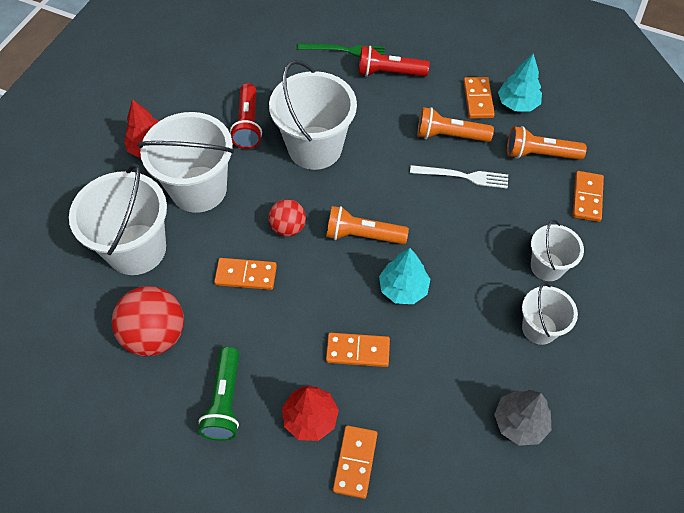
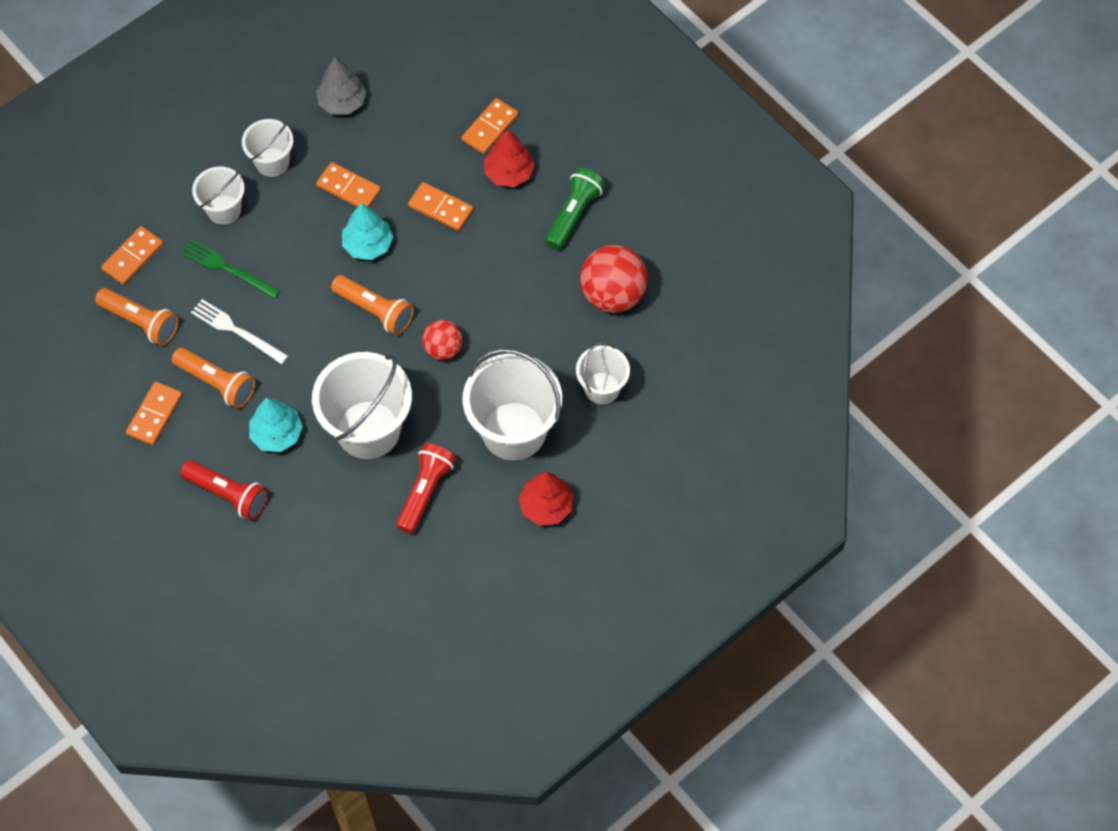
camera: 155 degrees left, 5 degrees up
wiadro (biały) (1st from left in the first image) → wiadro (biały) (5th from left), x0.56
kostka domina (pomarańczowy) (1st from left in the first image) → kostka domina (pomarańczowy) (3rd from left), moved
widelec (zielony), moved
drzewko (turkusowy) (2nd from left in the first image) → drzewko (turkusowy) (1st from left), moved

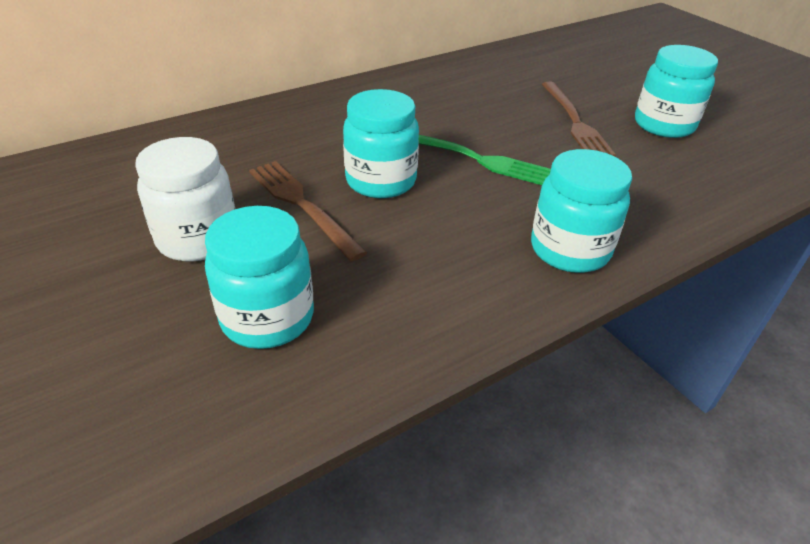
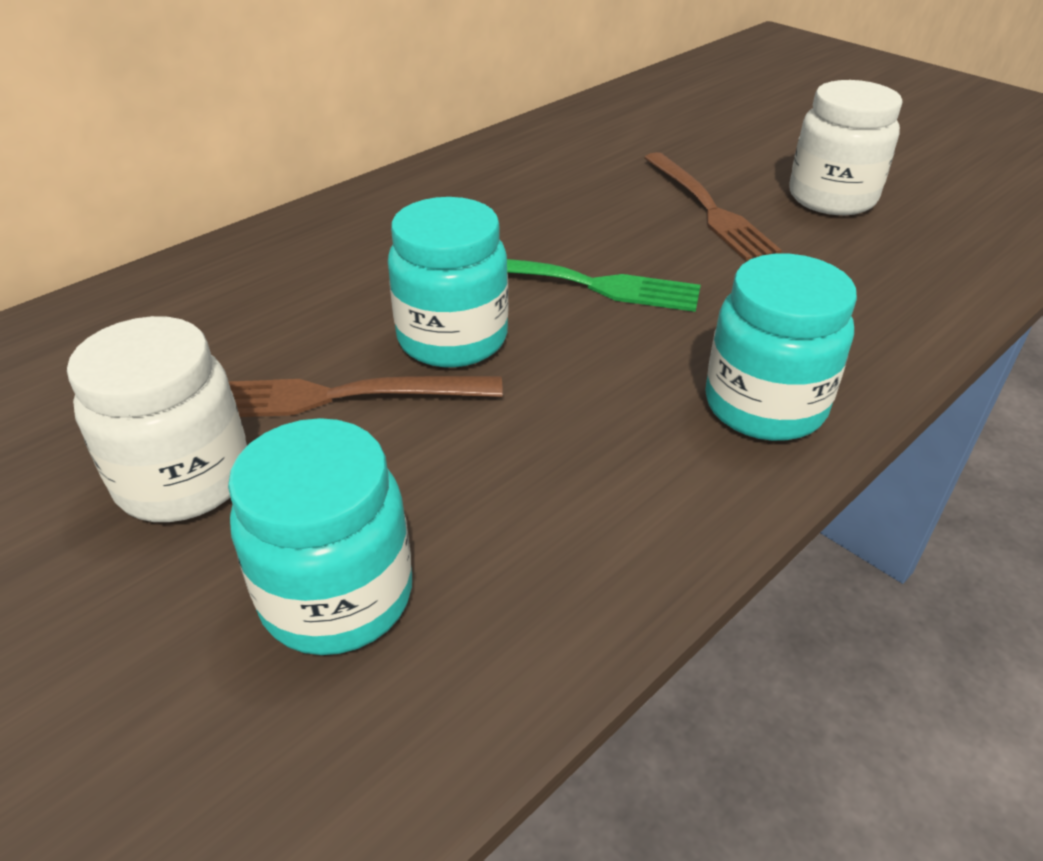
camera: 10 degrees left, 0 degrees up
widelec (brązowy) (1st from left), 45 degrees counterclockwise
słoik (turkusowy) (4th from left) → słoik (biały) (2nd from left)

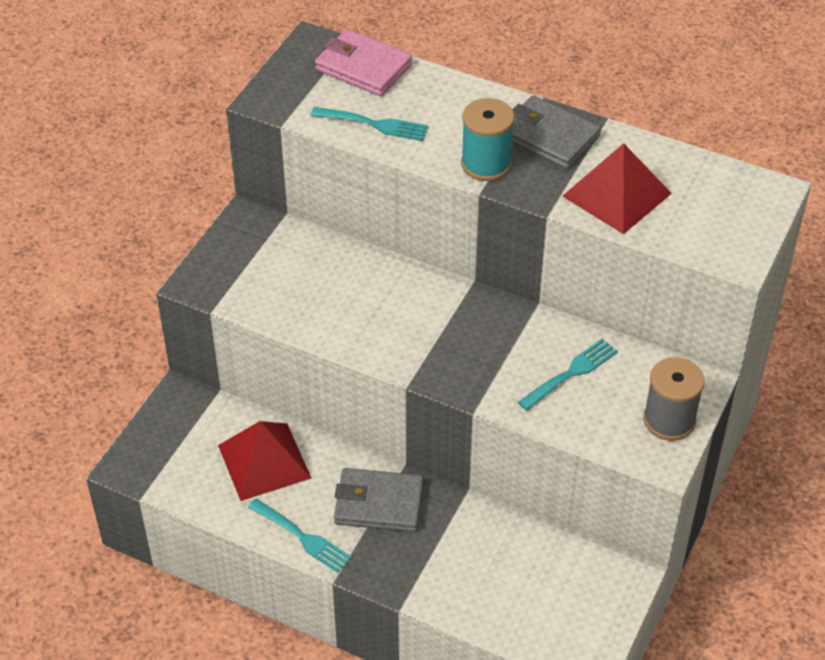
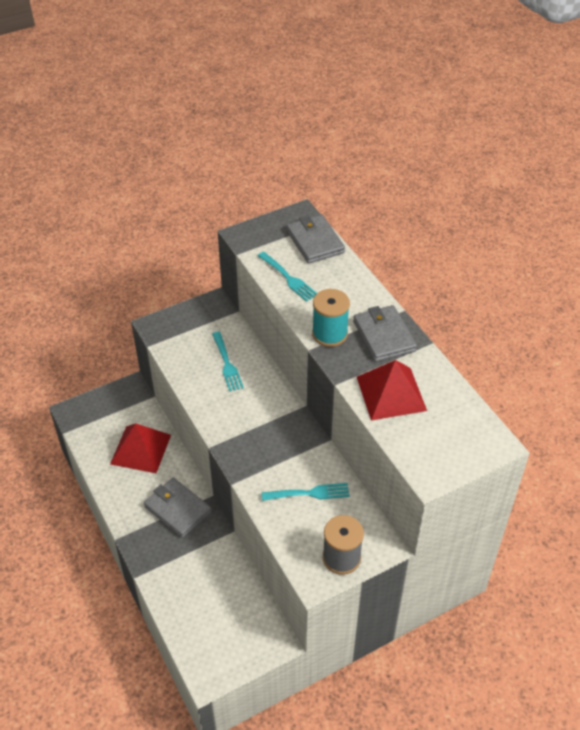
camera: 35 degrees right, 0 degrees up
widelec (turkusowy) (1st from left), moved
portfel (różowy) → portfel (szary) (2nd from left)

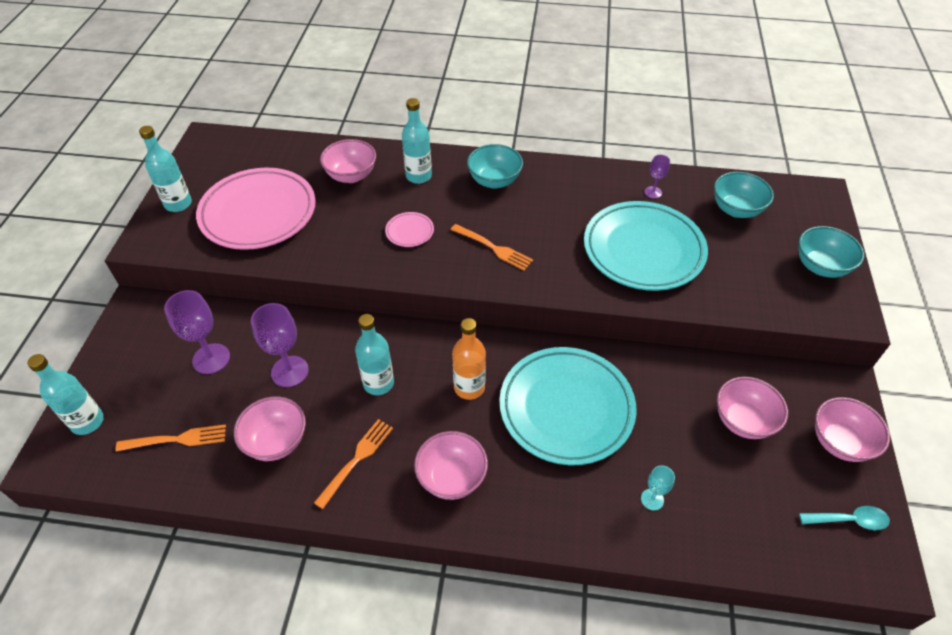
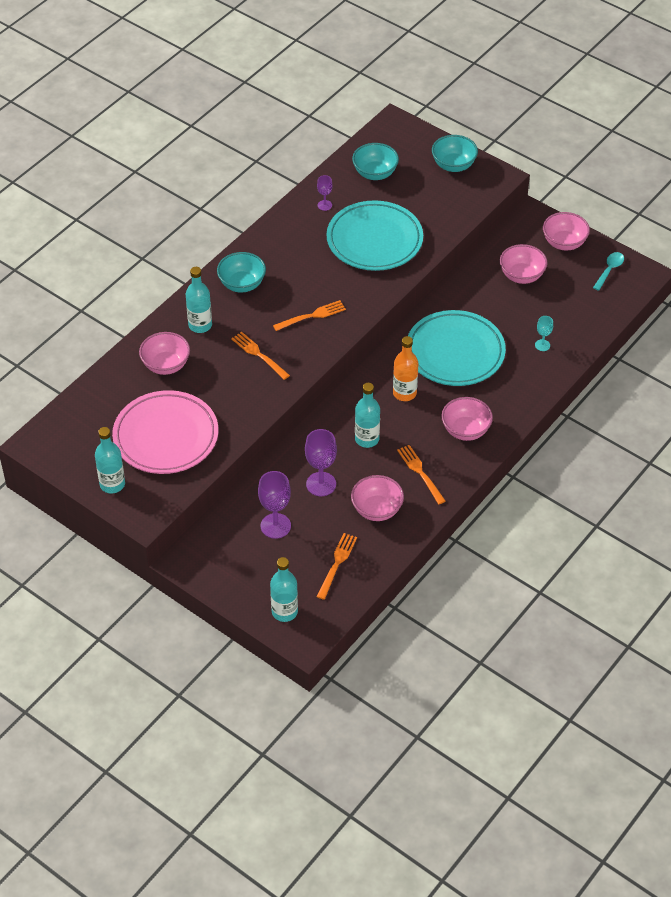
camera: 60 degrees left, 0 degrees up
talerz (różowy) (2nd from left) → widelec (pomarańczowy) (1st from left)

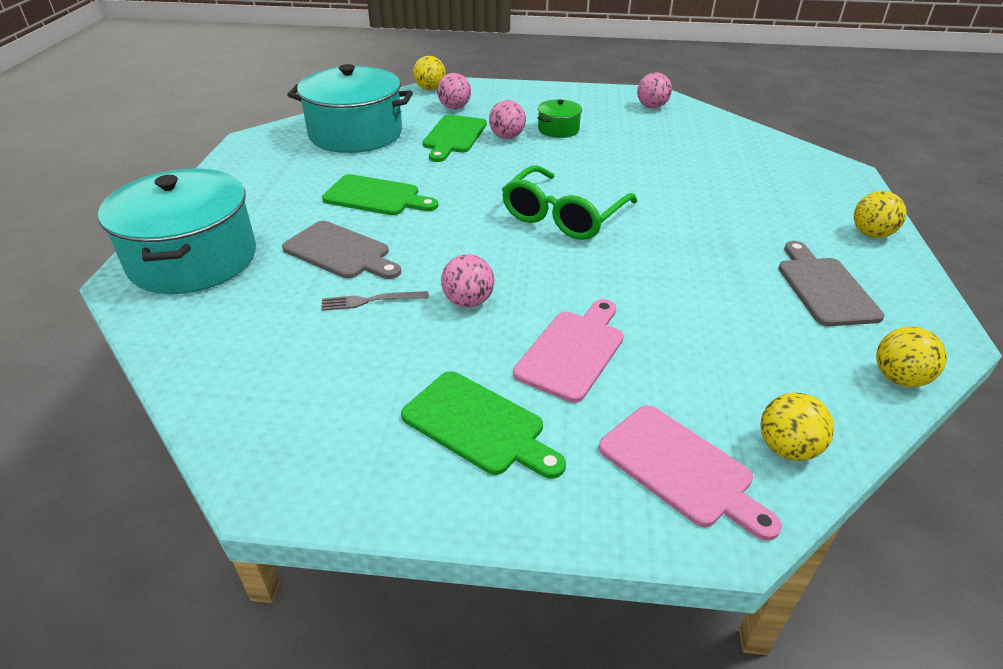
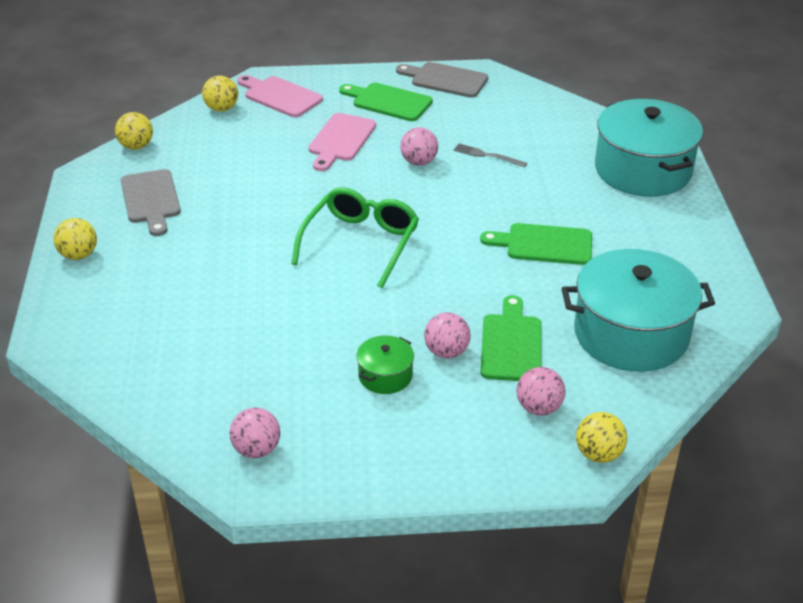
camera: 170 degrees right, 0 degrees up
deska do krojenia (szary) (1st from left in the first image) → deska do krojenia (szary) (2nd from left), moved
widelec (szary), 135 degrees counterclockwise

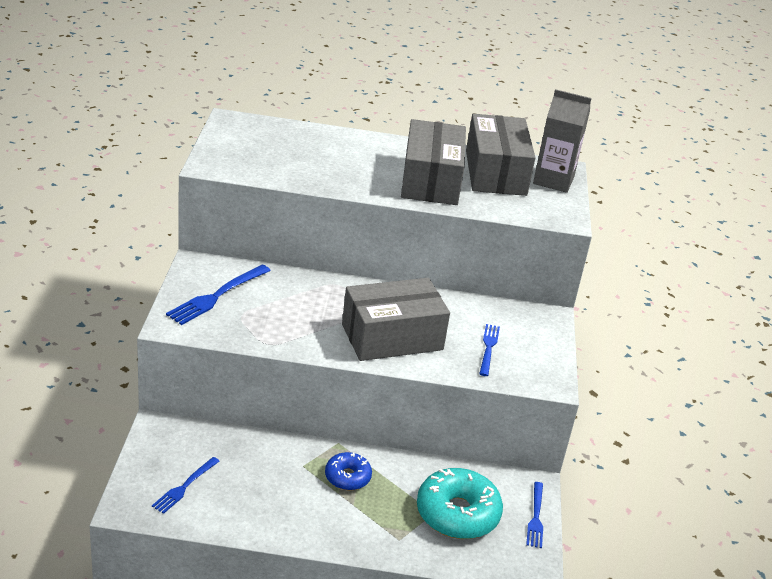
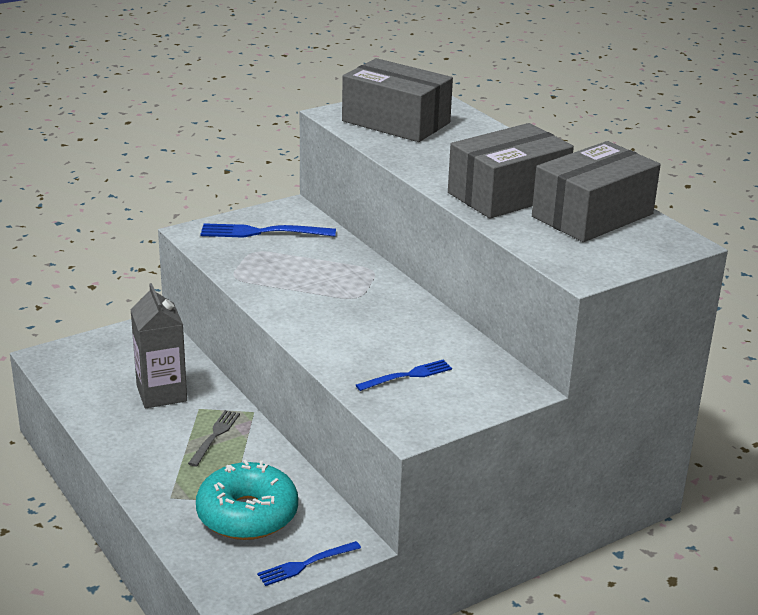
camera: 55 degrees right, 5 degrees down
widelec (niebieski) (1st from left) → -
donut (niebieski) → widelec (szary)
pudełko (szary) (1st from left), moved
karton mleka (szary), moved

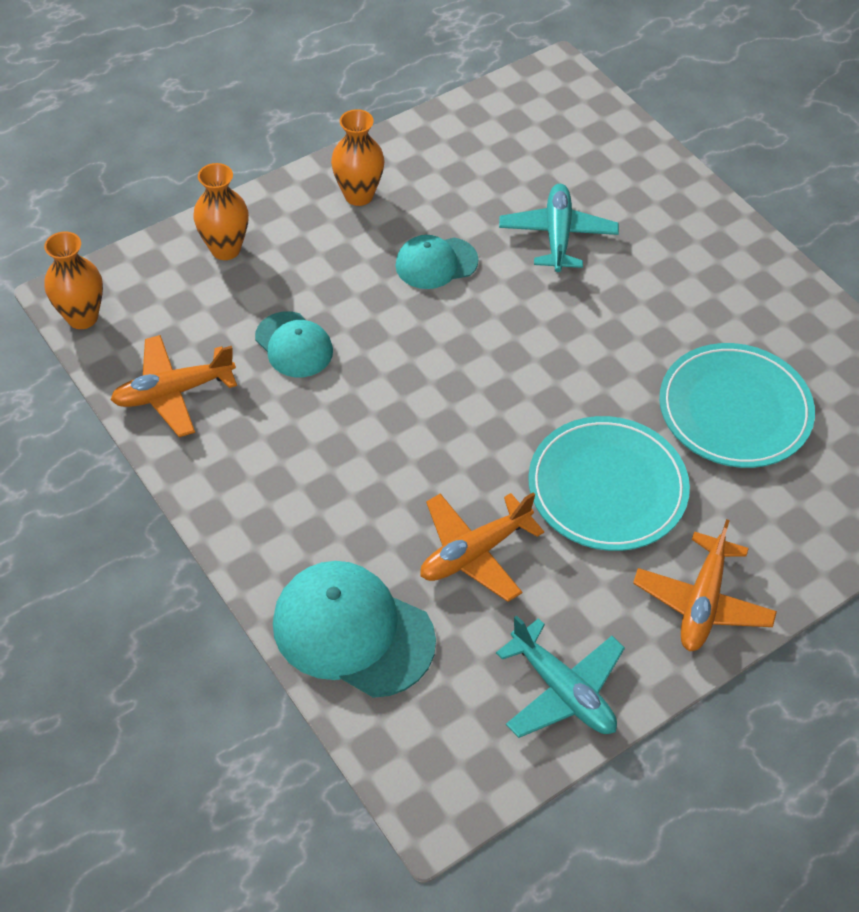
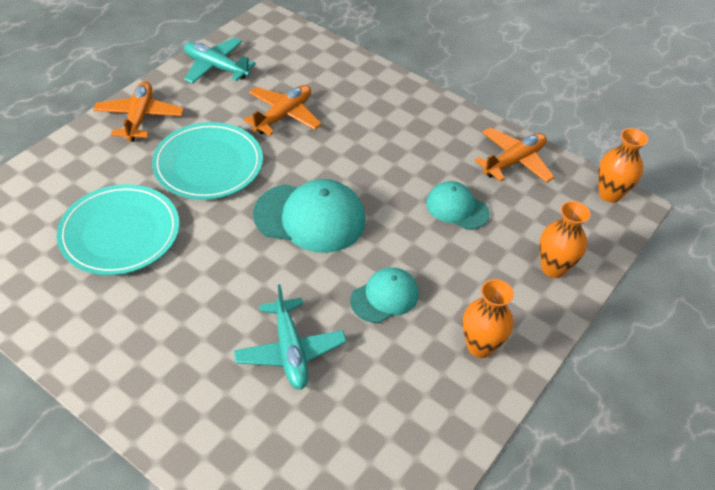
camera: 160 degrees right, 5 degrees down
czapka (turkusowy) (2nd from left in the first image) → czapka (turkusowy) (1st from left), moved

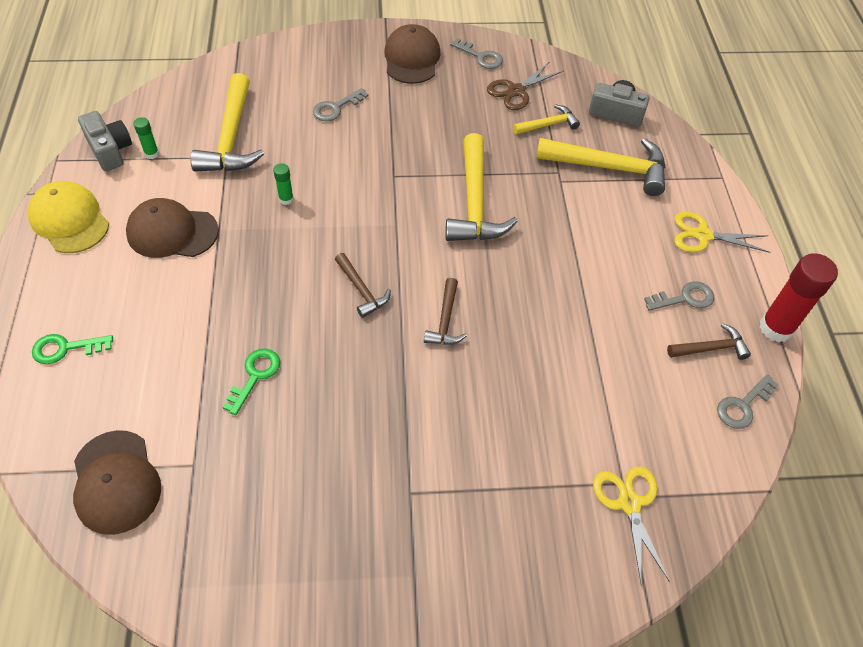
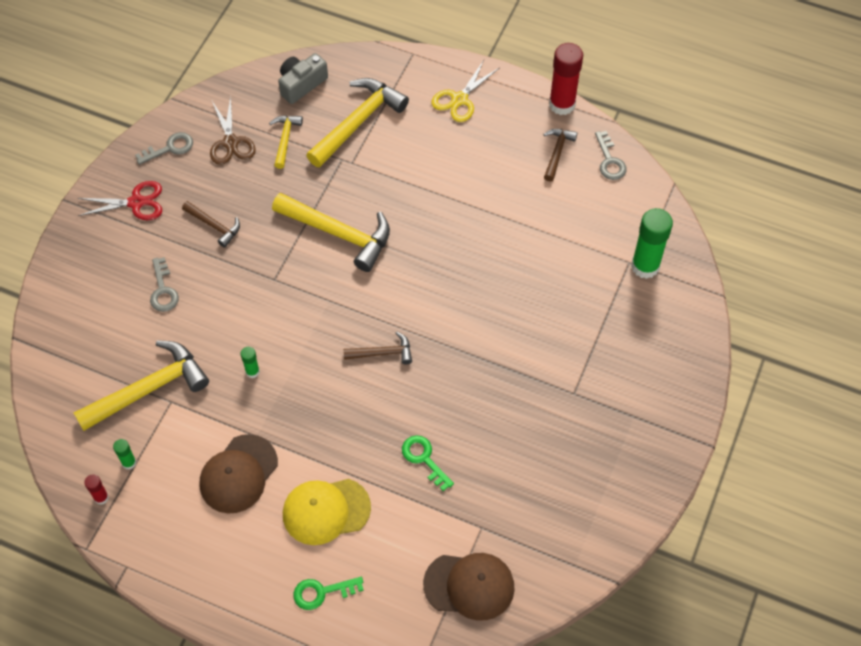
camera: 60 degrees left, 5 degrees up
czapka (żółty), moved
klucz (zielony) (1st from left), 60 degrees clockwise
aparat fotograficzny (szary) (1st from left) → klej w sztyfcie (czerwony) (1st from left)
młotek (żółty) (1st from left), 60 degrees counterclockwise
czapka (brązowy) (3rd from left) → nożyczki (czerwony)
młotek (brązowy) (2nd from left in the first image) → młotek (brązowy) (1st from left), moved
nożyczki (żółty) (1st from left) → klej w sztyfcie (zielony) (3rd from left)
klucz (szary) (3rd from left) → -

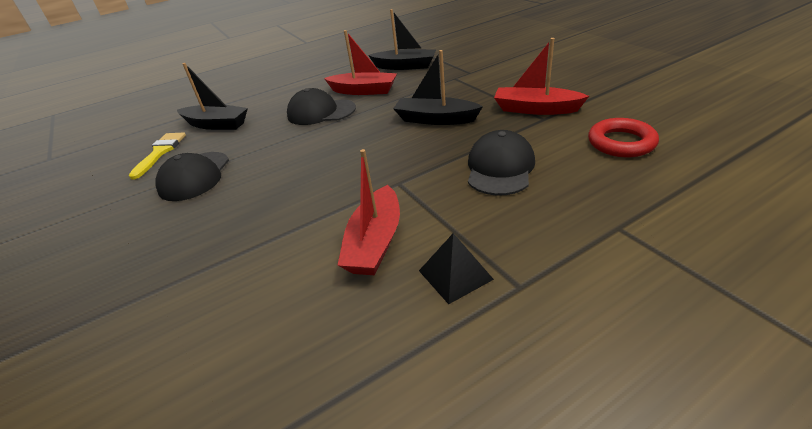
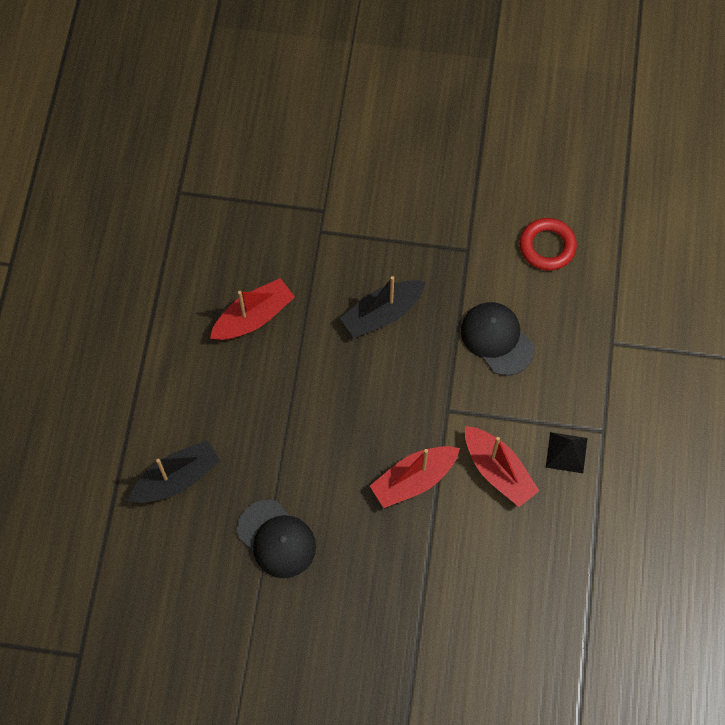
camera: 55 degrees left, 30 degrees up
pędzel (żółty) → -
czapka (czarny) (2nd from left) → -
łódka (czarny) (2nd from left) → -
łódka (czerwony) (3rd from left in the first image) → łódka (czerwony) (2nd from left), moved

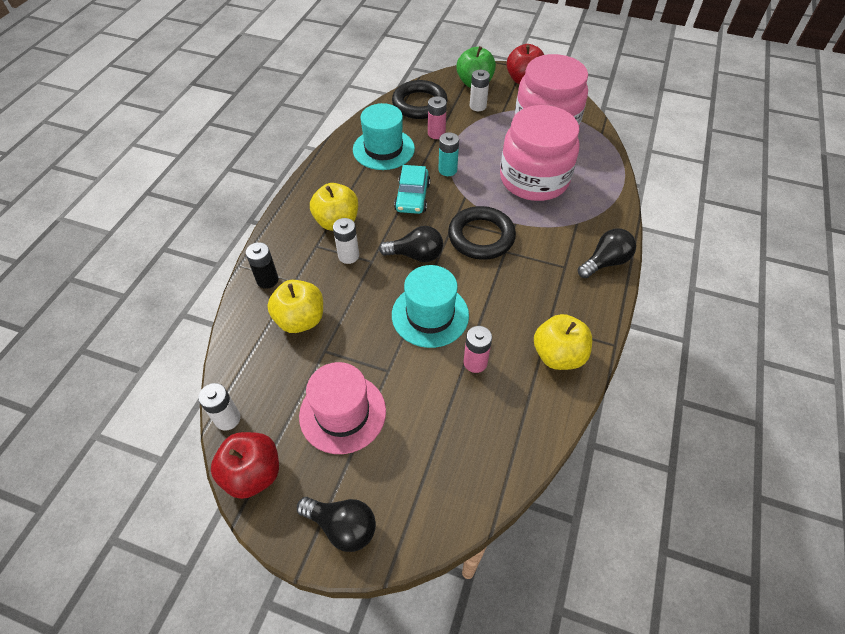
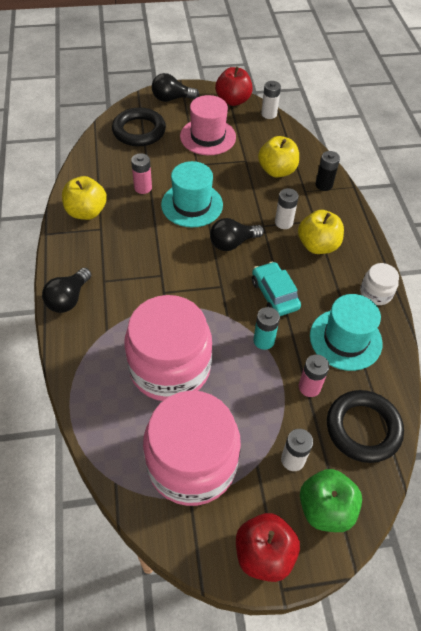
camera: 150 degrees right, 0 degrees up
pierścień (czarny) (2nd from left in the first image) → pierścień (czarny) (1st from left), moved
- → słoik (biały)

